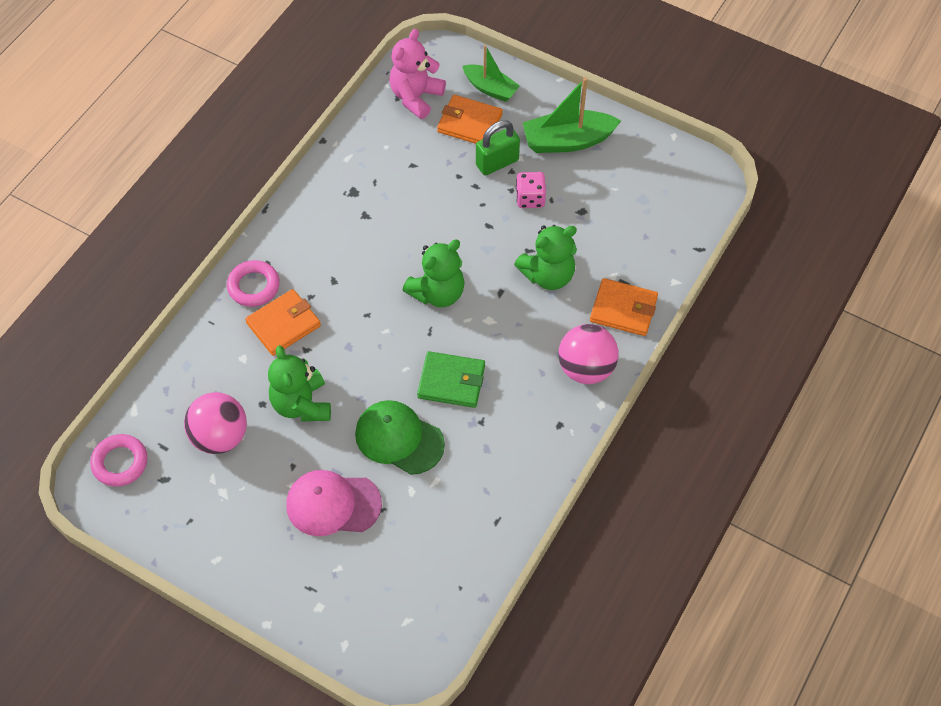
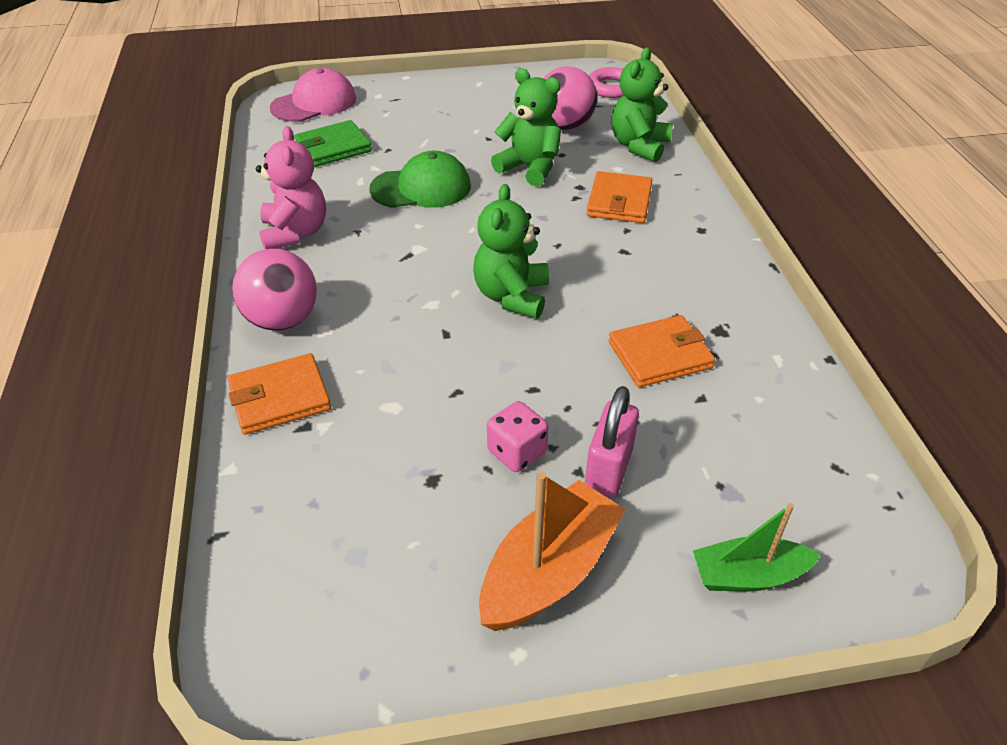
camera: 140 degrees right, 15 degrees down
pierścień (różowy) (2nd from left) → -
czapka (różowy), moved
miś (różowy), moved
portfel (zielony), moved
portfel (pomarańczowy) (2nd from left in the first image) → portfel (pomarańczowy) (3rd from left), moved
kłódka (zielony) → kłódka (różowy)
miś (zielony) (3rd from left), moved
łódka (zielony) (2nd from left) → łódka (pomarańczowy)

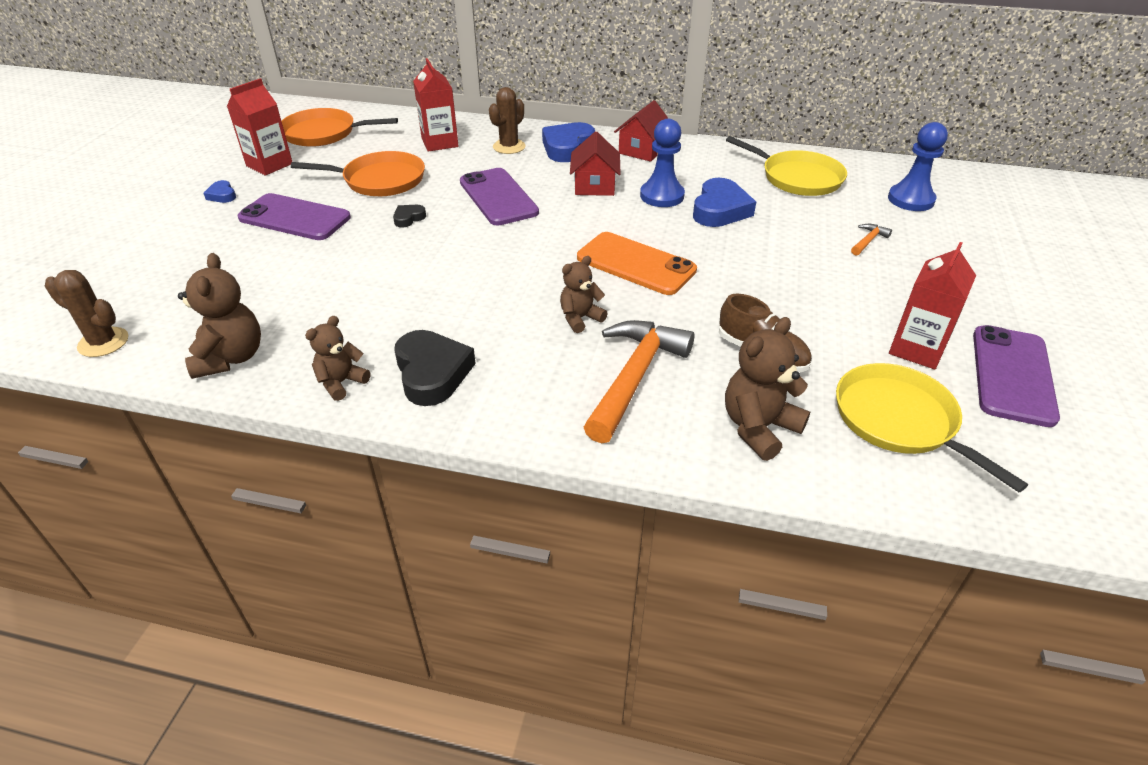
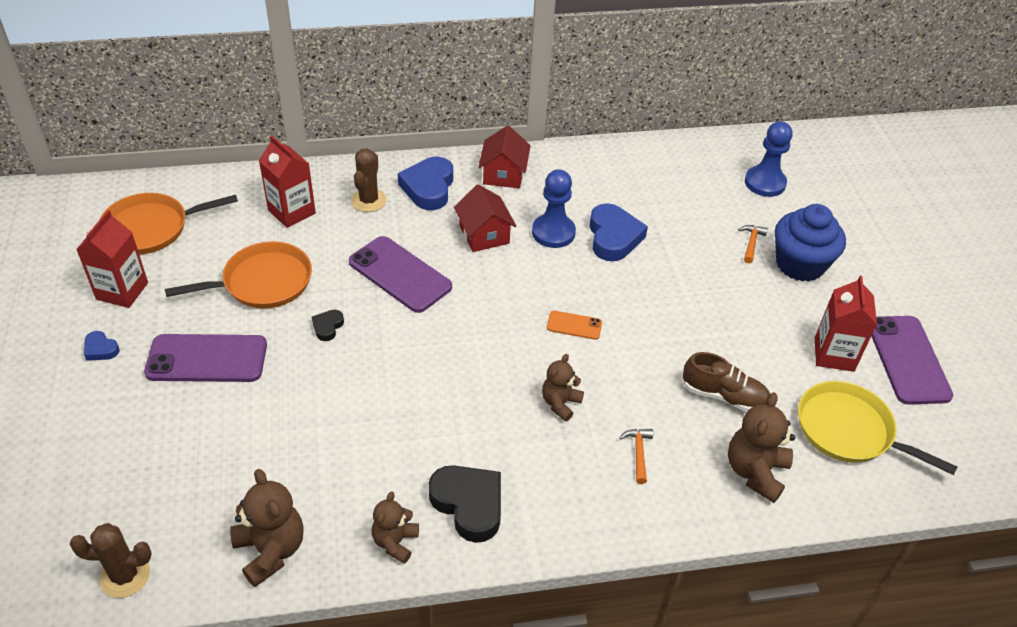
camera: 25 degrees left, 5 degrees up
telefon (pomarańczowy), x0.49
młotek (pomarańczowy) (1st from left), x0.42
patelnia (żółty) (1st from left) → -
- → muffinka (niebieski)

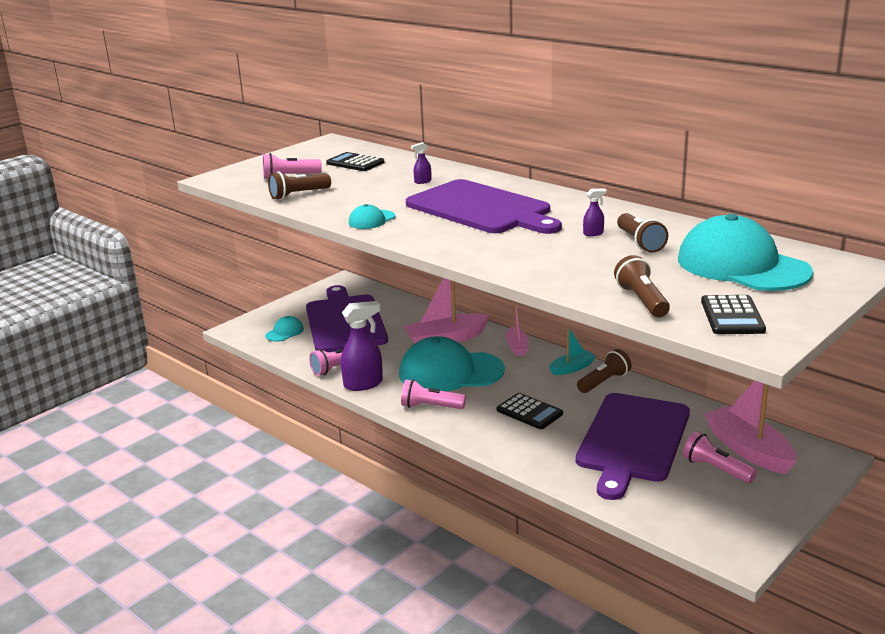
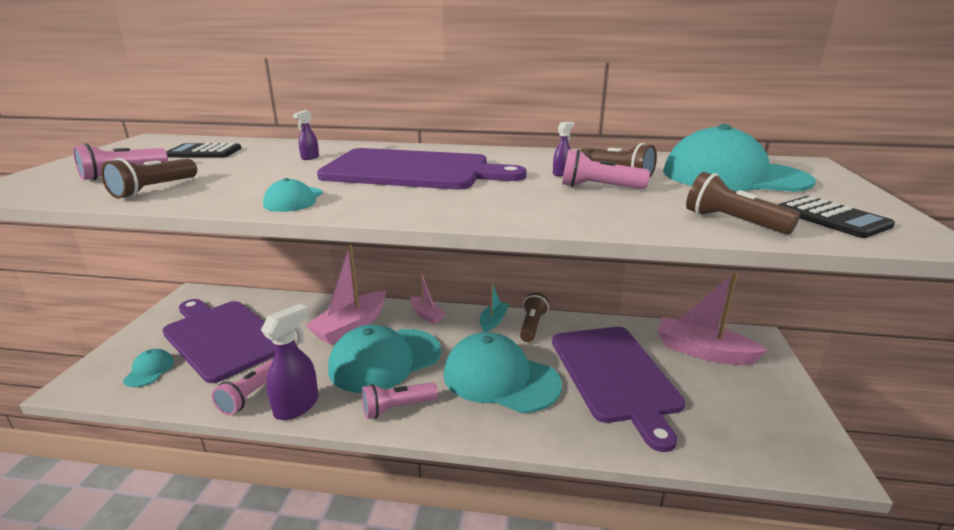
camera: 35 degrees left, 0 degrees up
kalkulator (czarny) (2nd from left) → czapka (turkusowy) (4th from left)
latarka (różowy) (4th from left), moved

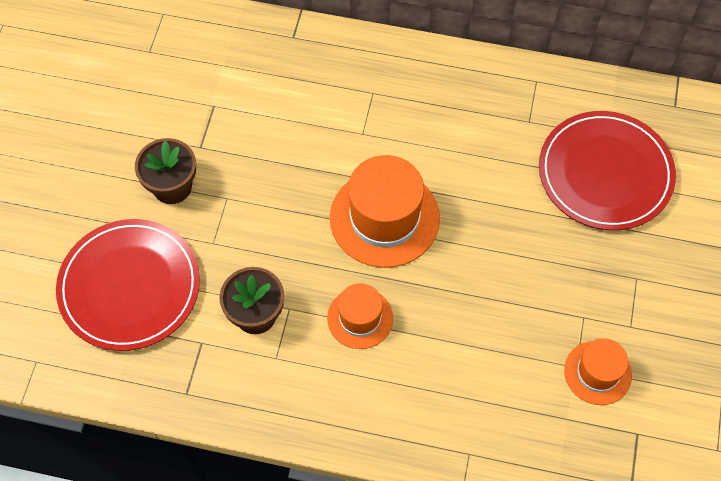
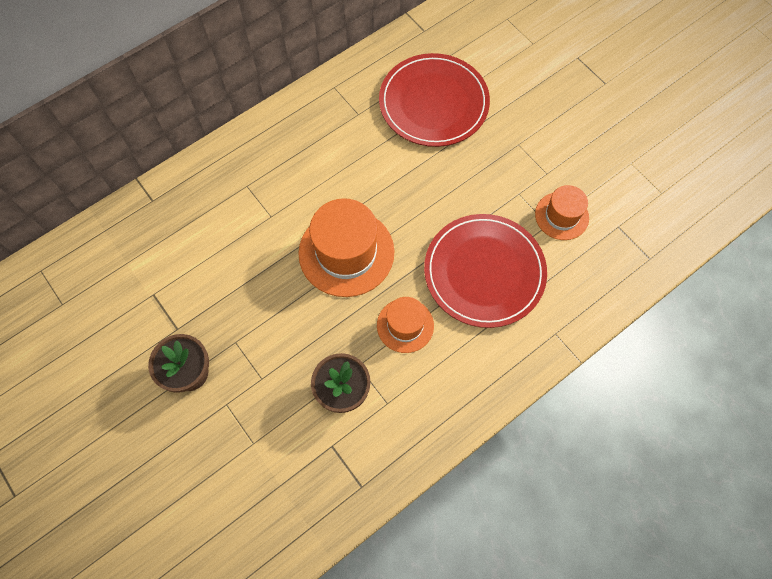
camera: 50 degrees left, 5 degrees up
talerz (czerwony) (1st from left in the first image) → talerz (czerwony) (2nd from left), moved

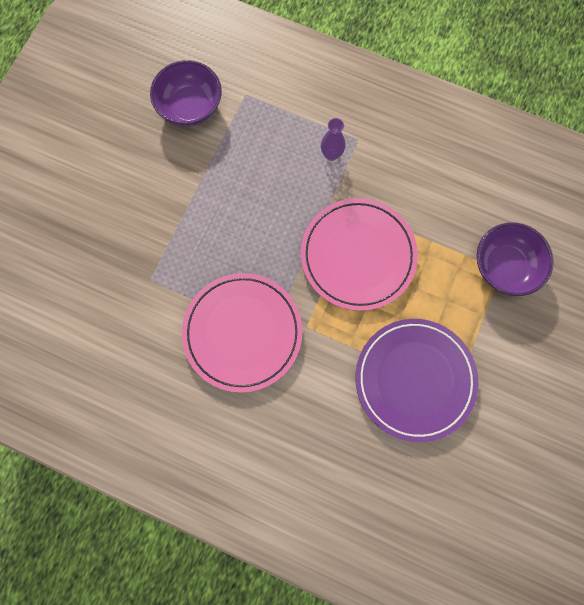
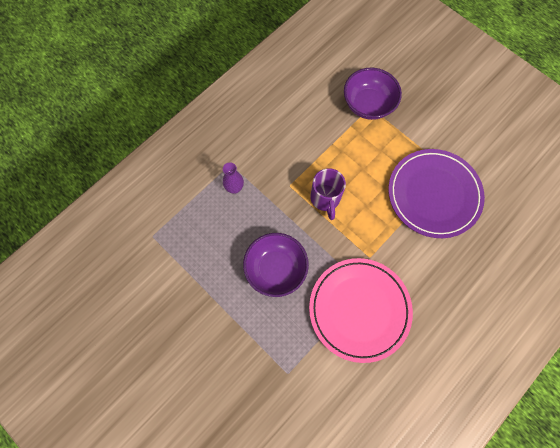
camera: 70 degrees left, 5 degrees down
miska (fioletowy) (1st from left), moved
talerz (różowy) (2nd from left) → kubek (fioletowy)

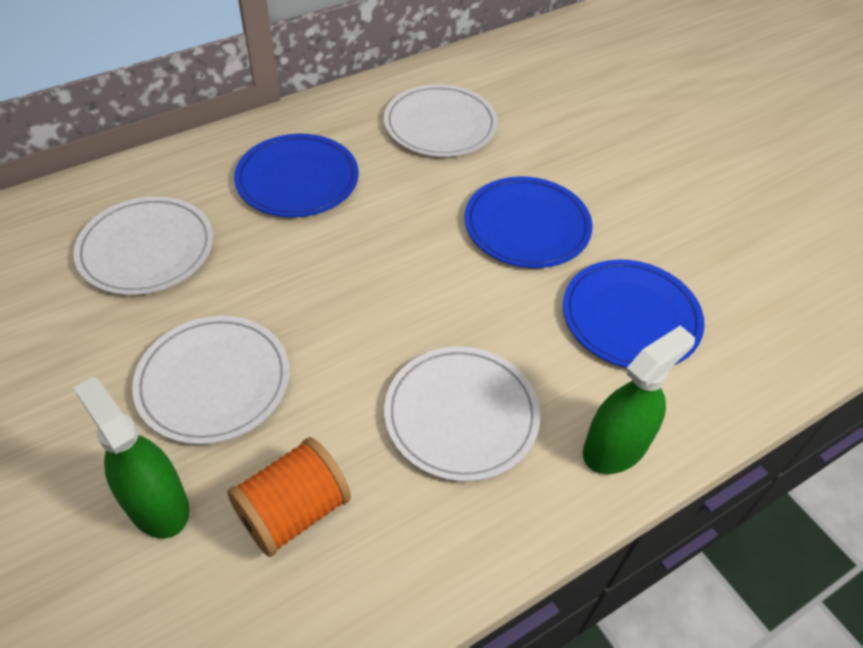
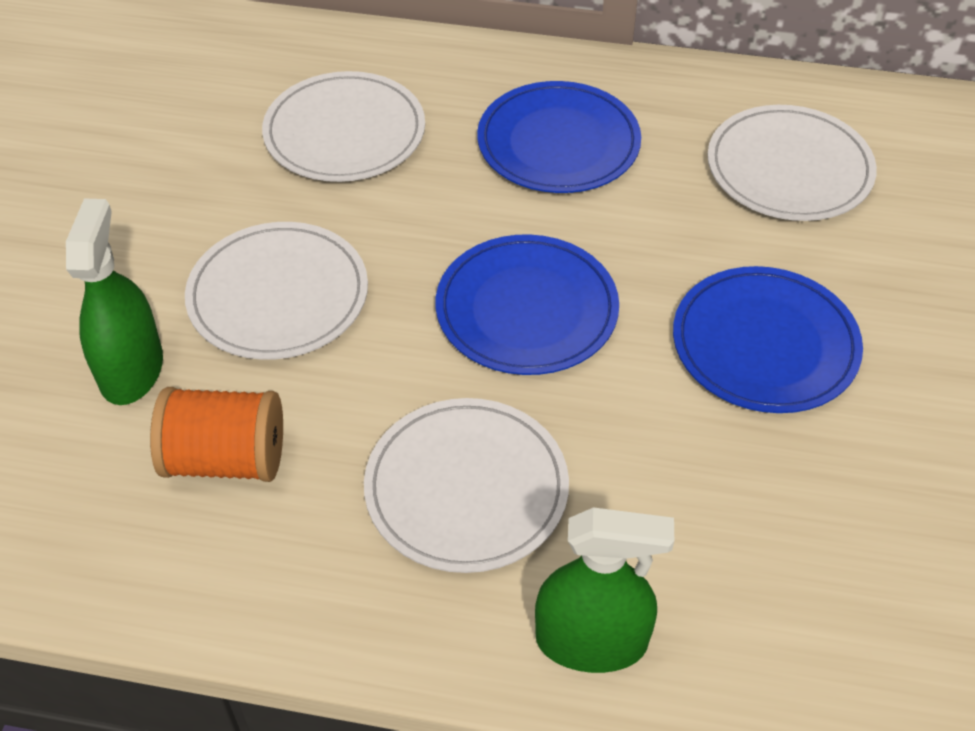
camera: 45 degrees right, 0 degrees up
talerz (niebieski) (3rd from left in the first image) → talerz (niebieski) (1st from left), moved

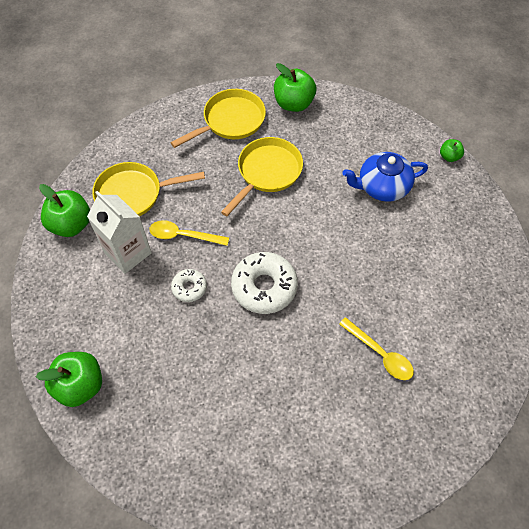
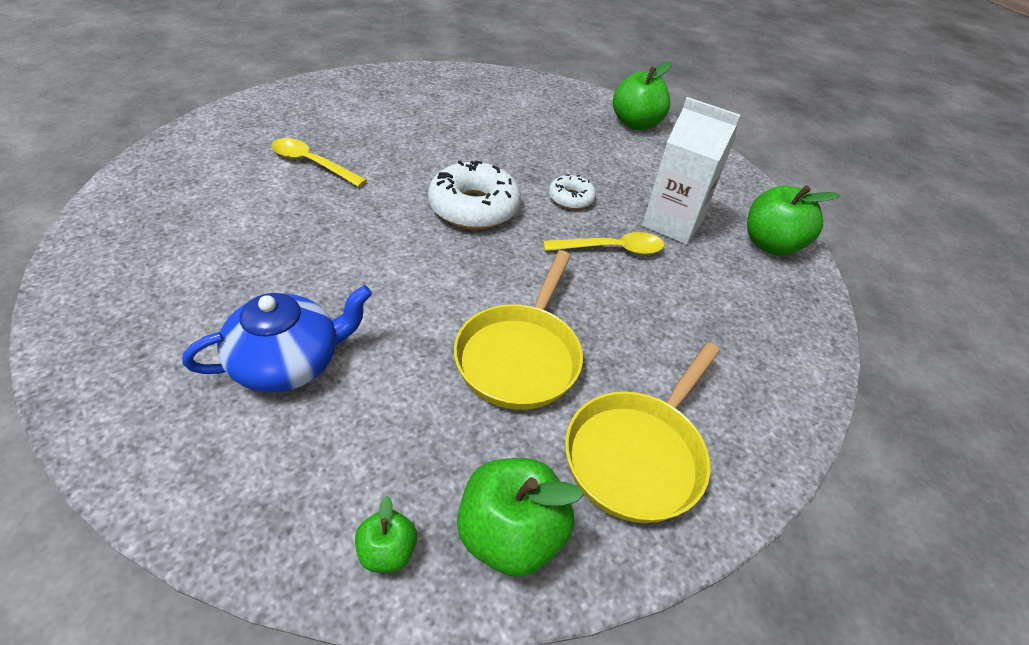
camera: 160 degrees right, 15 degrees down
patelnia (żółty) (1st from left) → -
jabłko (zielony) (4th from left in the first image) → jabłko (zielony) (1st from left), moved

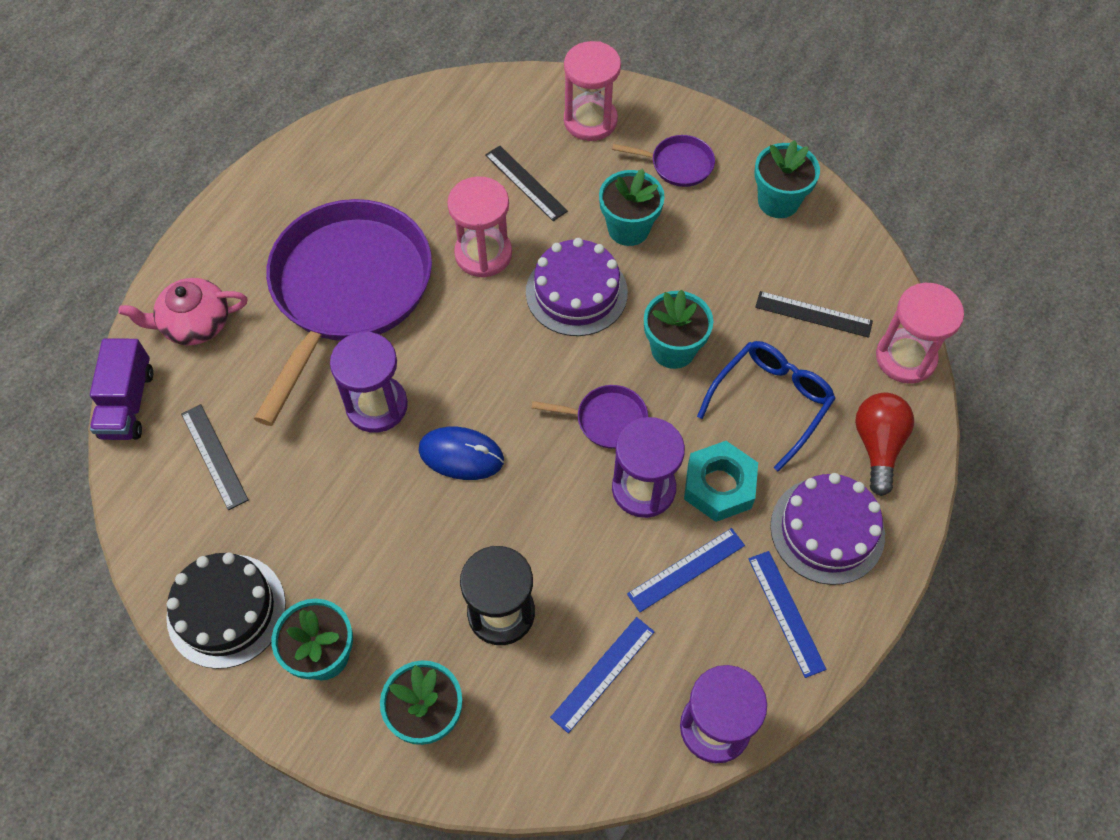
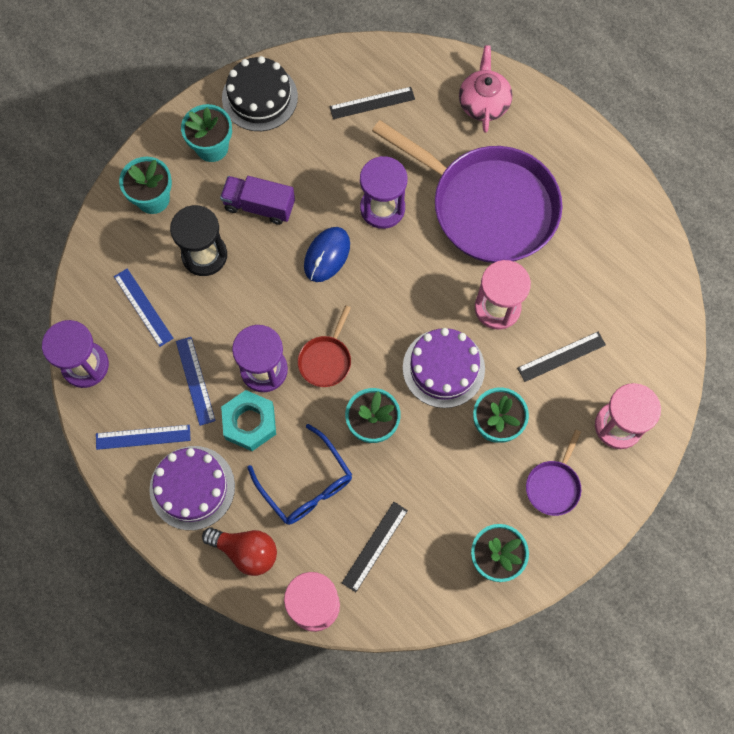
camera: 105 degrees right, 10 degrees up
ciężarówka (fioletowy), moved
patelnia (fioletowy) (2nd from left) → patelnia (czerwony)

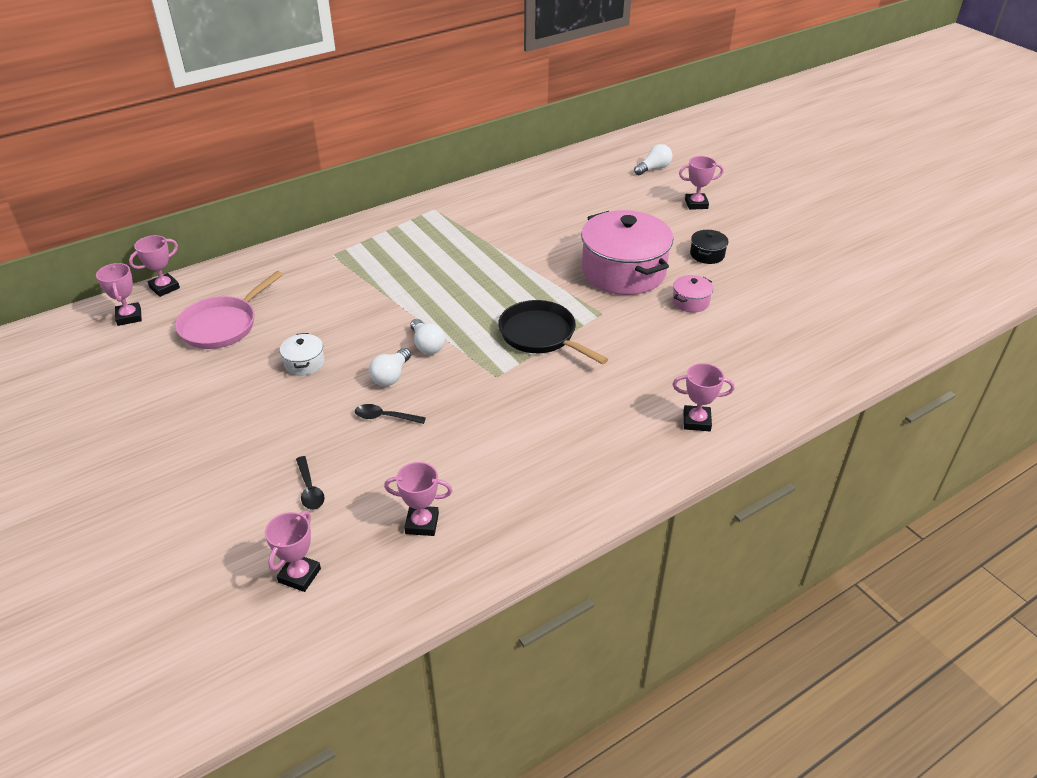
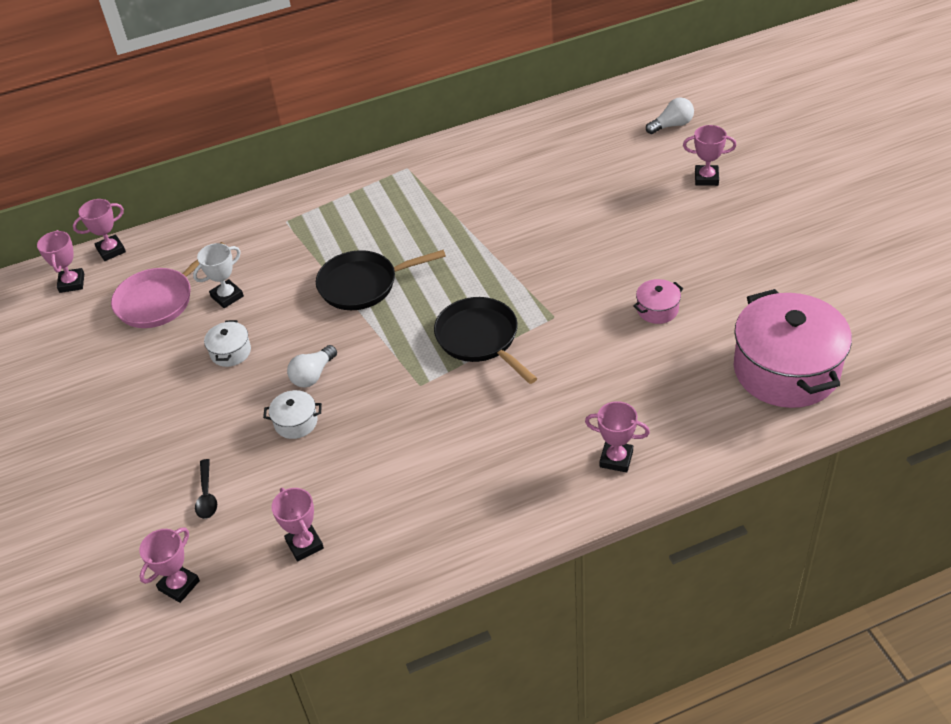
camera: 15 degrees right, 5 degrees up
łyżka (czarny) (2nd from left) → garnek (biały) (2nd from left)
puchar (różowy) (4th from left), 45 degrees clockwise
żarówka (biały) (2nd from left) → -
garnek (różowy) (1st from left in the first image) → garnek (różowy) (2nd from left), moved
garnek (czarny) → -
- → puchar (biały)
- → patelnia (czarny) (1st from left)

